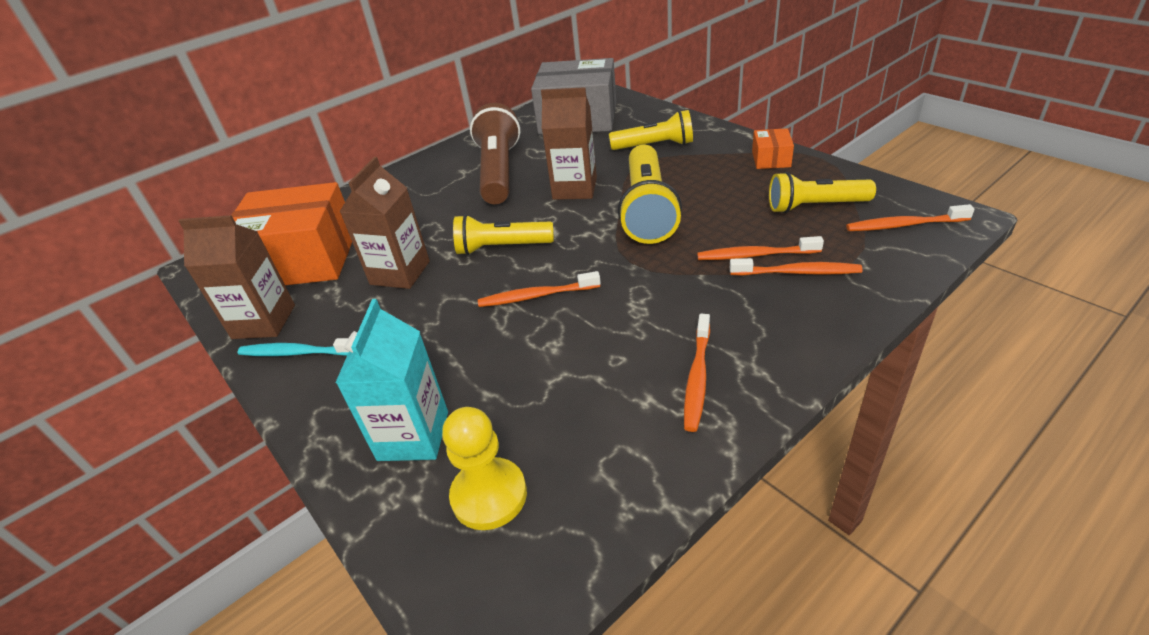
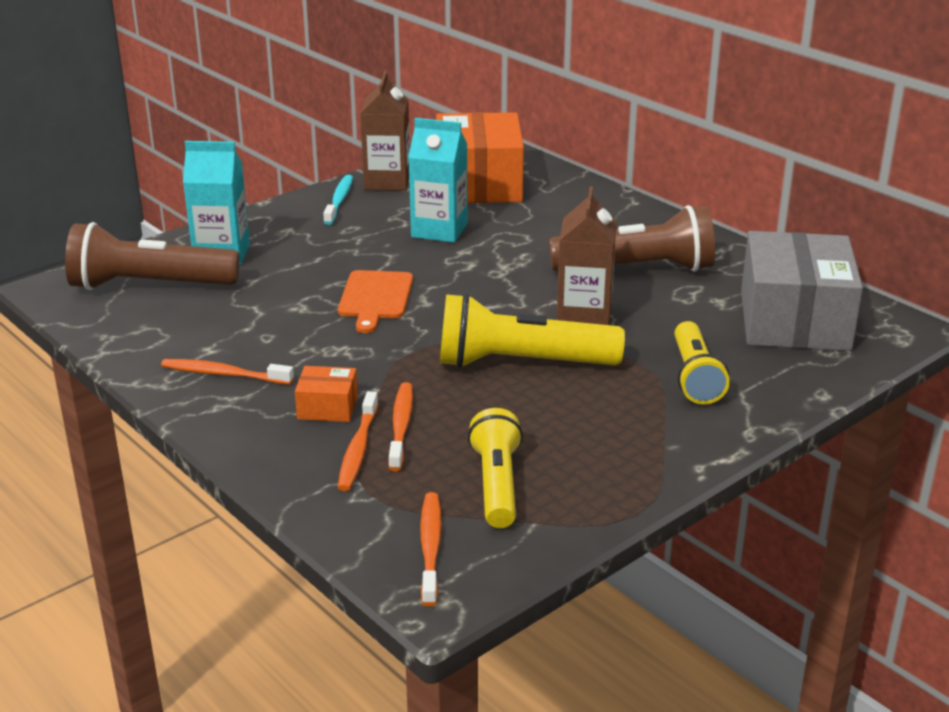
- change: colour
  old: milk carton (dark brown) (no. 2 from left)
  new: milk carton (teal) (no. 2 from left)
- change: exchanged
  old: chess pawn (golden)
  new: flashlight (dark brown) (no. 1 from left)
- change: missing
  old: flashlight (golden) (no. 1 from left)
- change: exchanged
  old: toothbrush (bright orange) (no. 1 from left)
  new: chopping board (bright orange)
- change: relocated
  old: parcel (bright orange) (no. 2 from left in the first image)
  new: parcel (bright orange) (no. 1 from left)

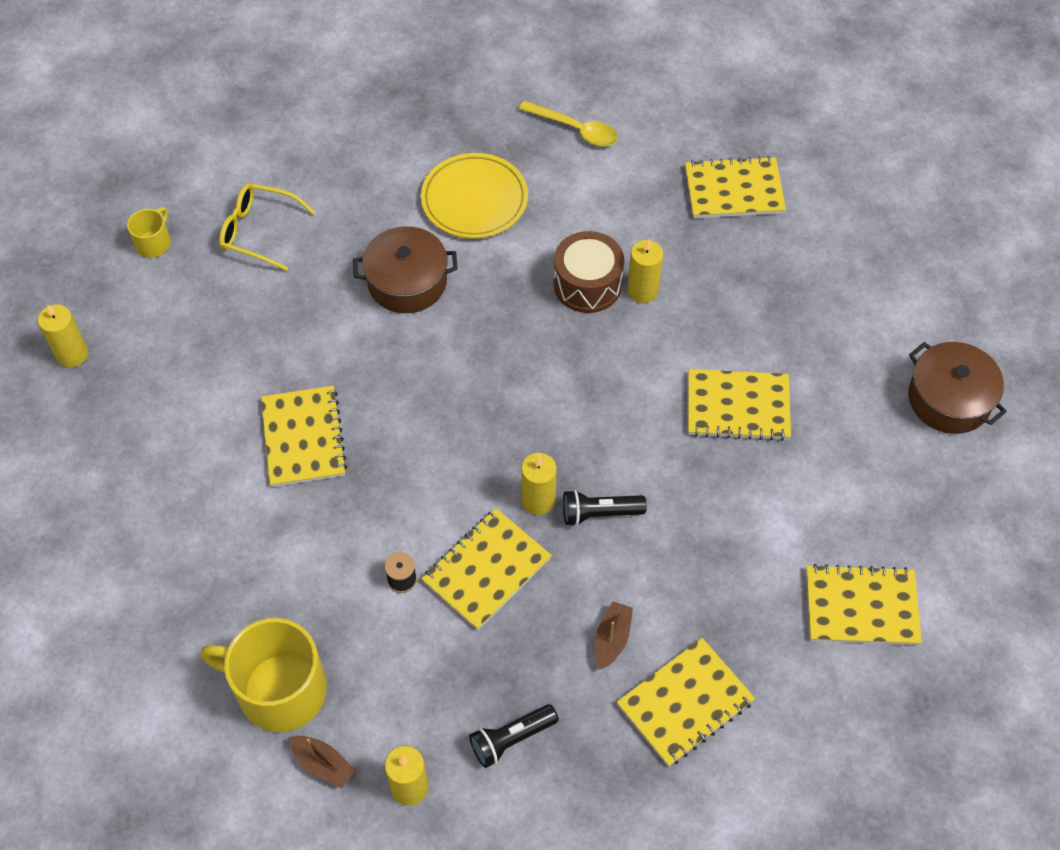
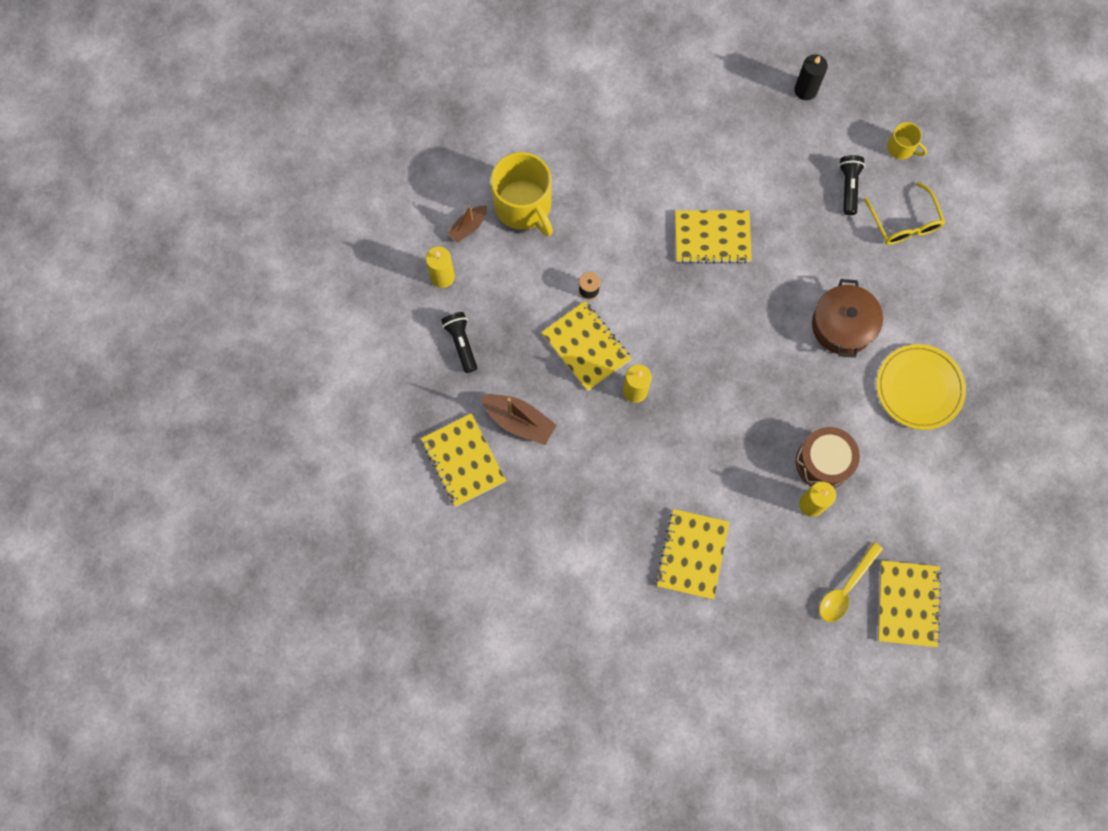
- change: colour
  old: wax candle (golden) (no. 1 from left)
  new: wax candle (black)
- change: spun
  old: coffee mug (golden) (no. 2 from left in the first image)
  degrees: 120
- change: spun
  old: spectacles (golden)
  degrees: 135
- change: relocated
  old: spoon (golden)
- change: relocated
  old: flashlight (black) (no. 2 from left)
- change: size
  old: toy boat (dark brown) (no. 2 from left)
  factor: 1.56
- change: missing
  old: exercise book (golden) (no. 6 from left)
- change: missing
  old: pot (dark brown) (no. 2 from left)

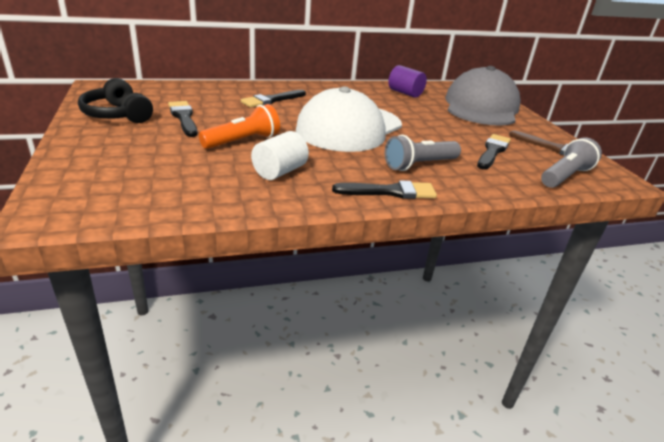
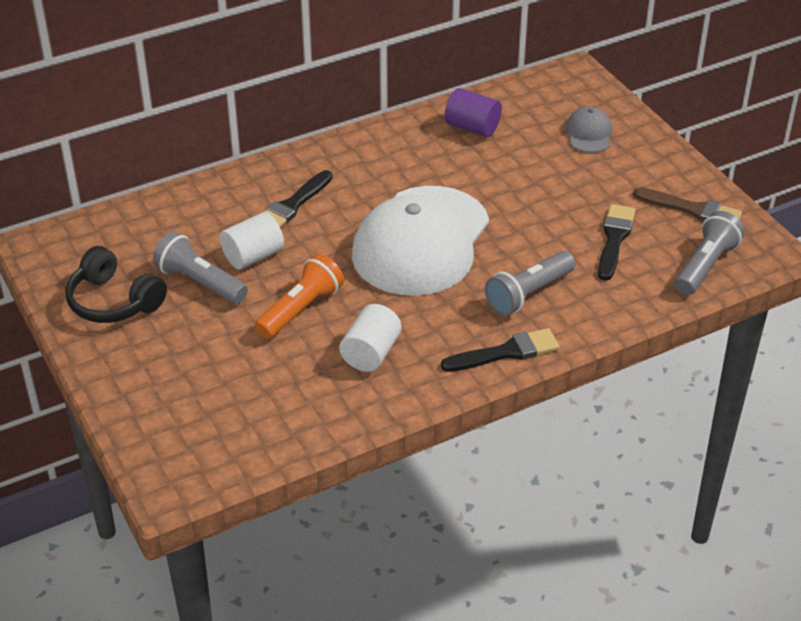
- change: exchanged
  old: paintbrush (black) (no. 1 from left)
  new: flashlight (ash-grey) (no. 1 from left)
- change: size
  old: baseball cap (ash-grey)
  factor: 0.42
- change: appeared
  new: solid cylinder (pure white) (no. 1 from left)

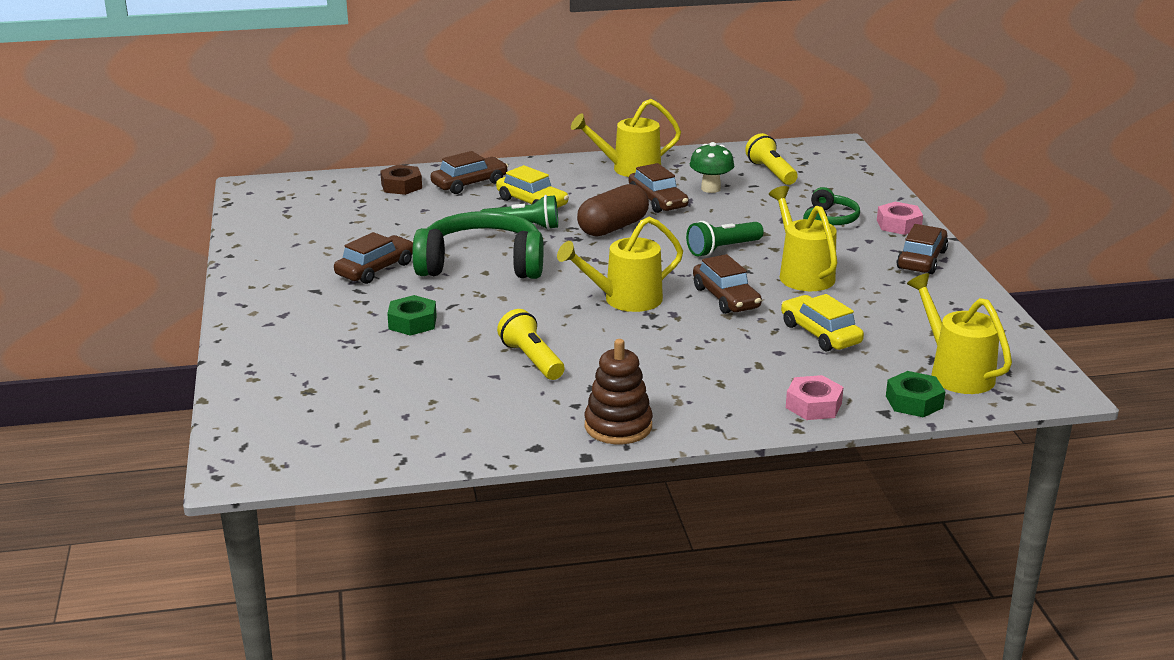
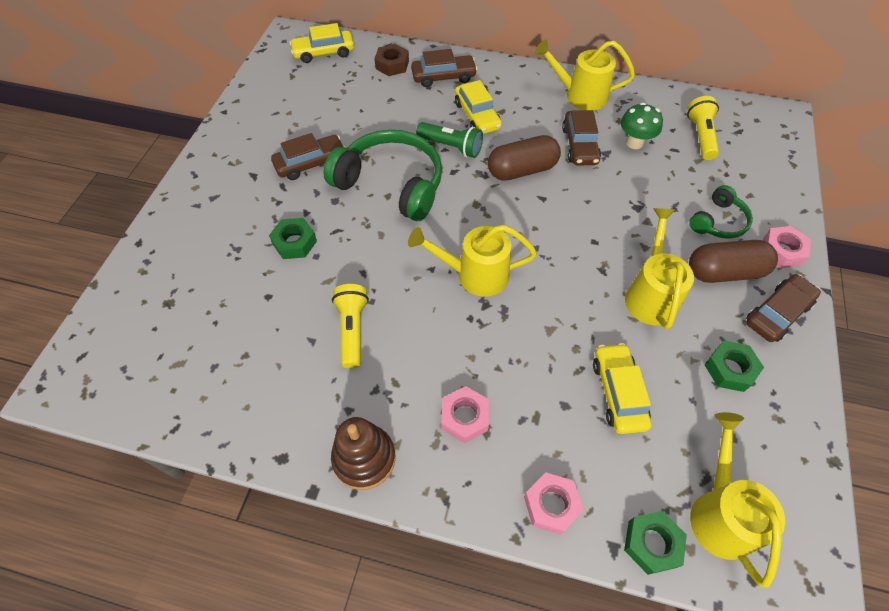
- change: missing
  old: flashlight (green) (no. 2 from left)
- change: missing
  old: car (dark brown) (no. 4 from left)
- change: appeared
  new: car (golden) (no. 1 from left)
- change: appeared
  new: hexagon nut (pink) (no. 1 from left)
- change: appeared
  new: capsule (dark brown) (no. 2 from left)
- change: appeared
  new: hexagon nut (green) (no. 3 from left)

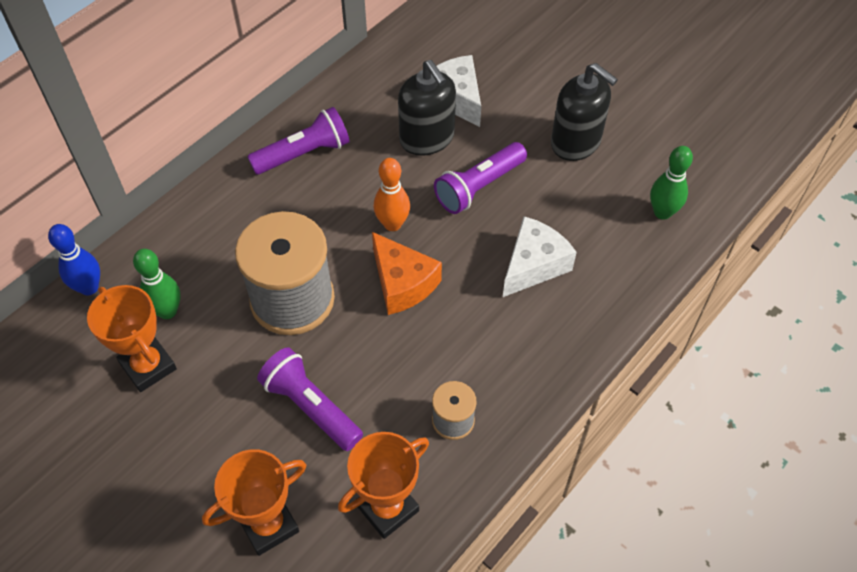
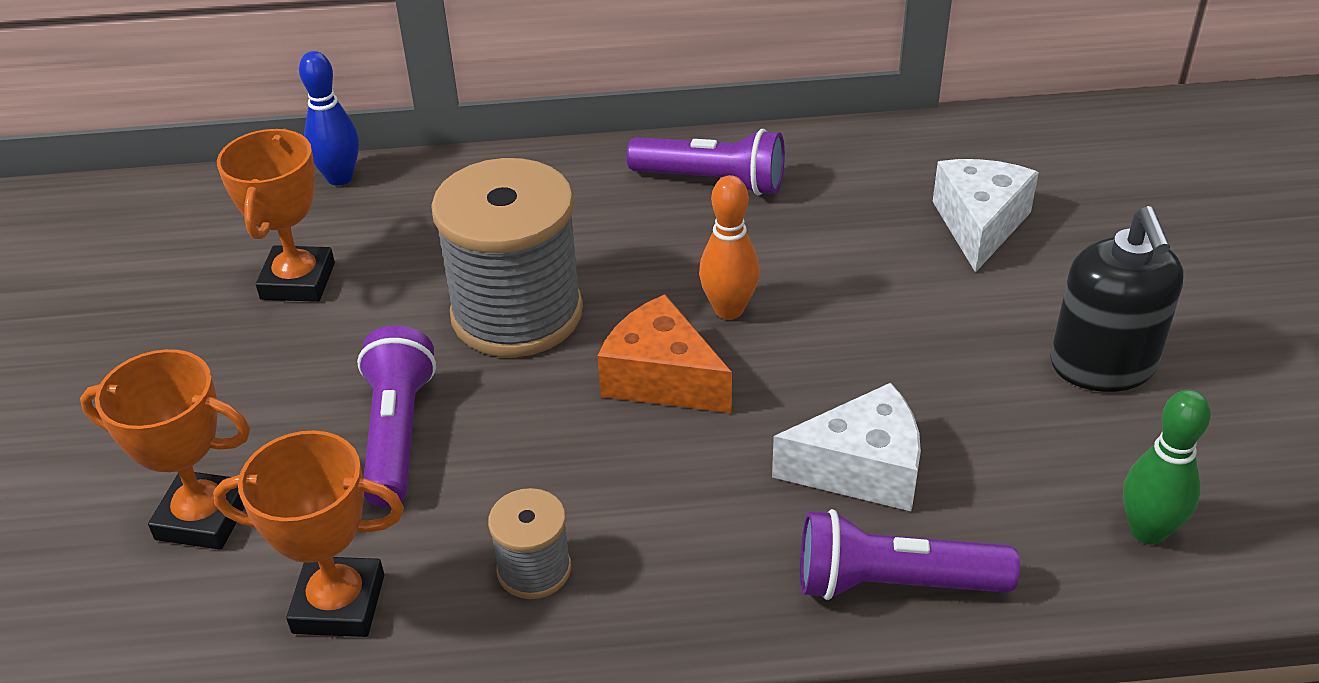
- change: missing
  old: tenpin (green) (no. 1 from left)
- change: spun
  old: cheese wedge (bright orange)
  degrees: 120
- change: missing
  old: pump bottle (black) (no. 1 from left)
- change: relocated
  old: flashlight (purple) (no. 3 from left)

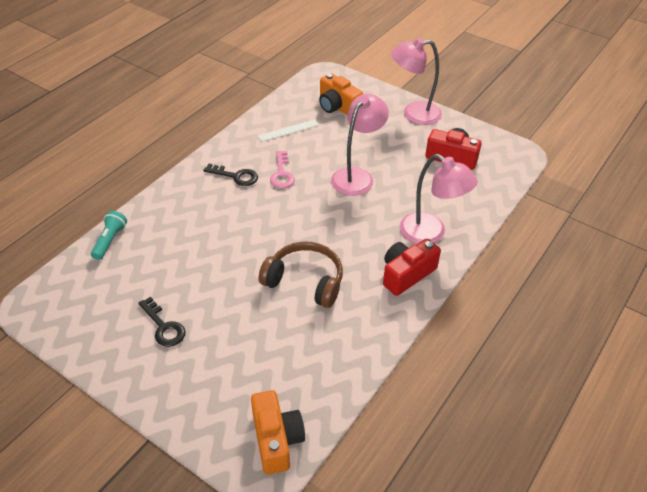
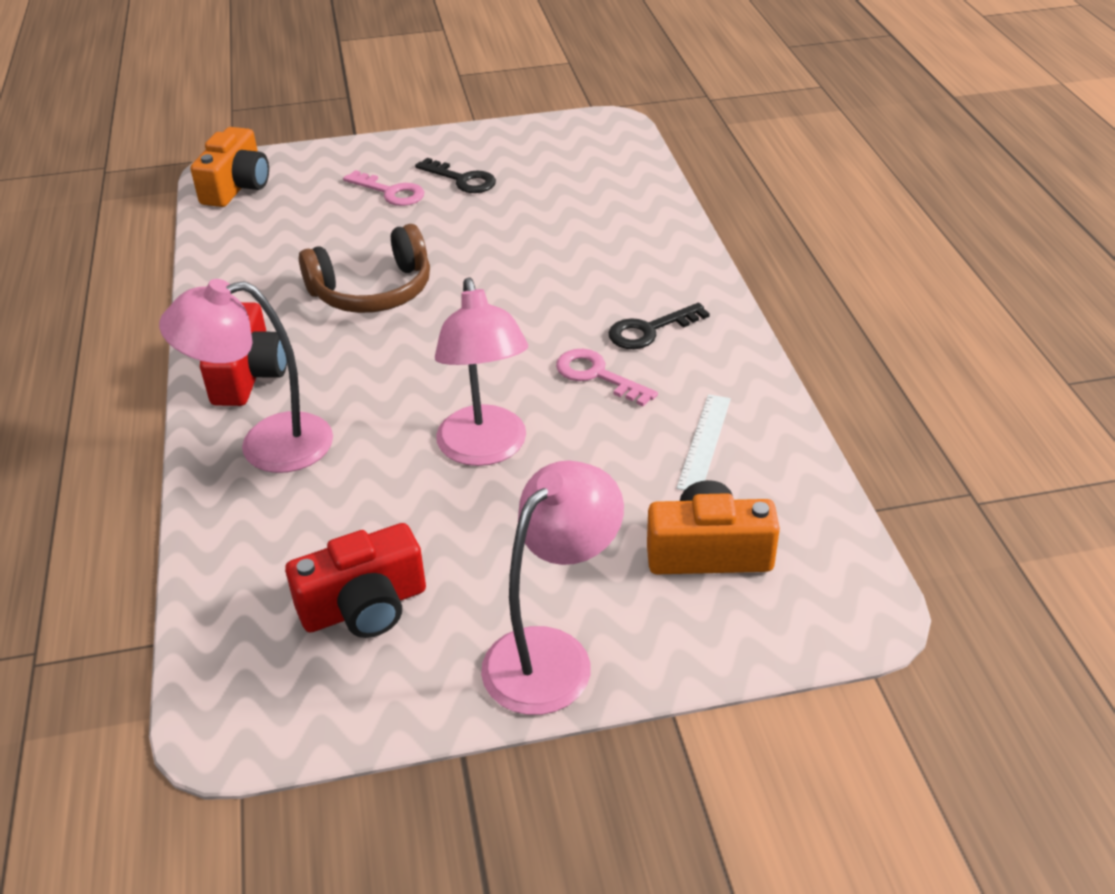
- change: missing
  old: flashlight (teal)
- change: spun
  old: door key (black) (no. 1 from left)
  degrees: -150
- change: spun
  old: compact camera (bright orange) (no. 1 from left)
  degrees: -105
- change: appeared
  new: door key (pink) (no. 1 from left)

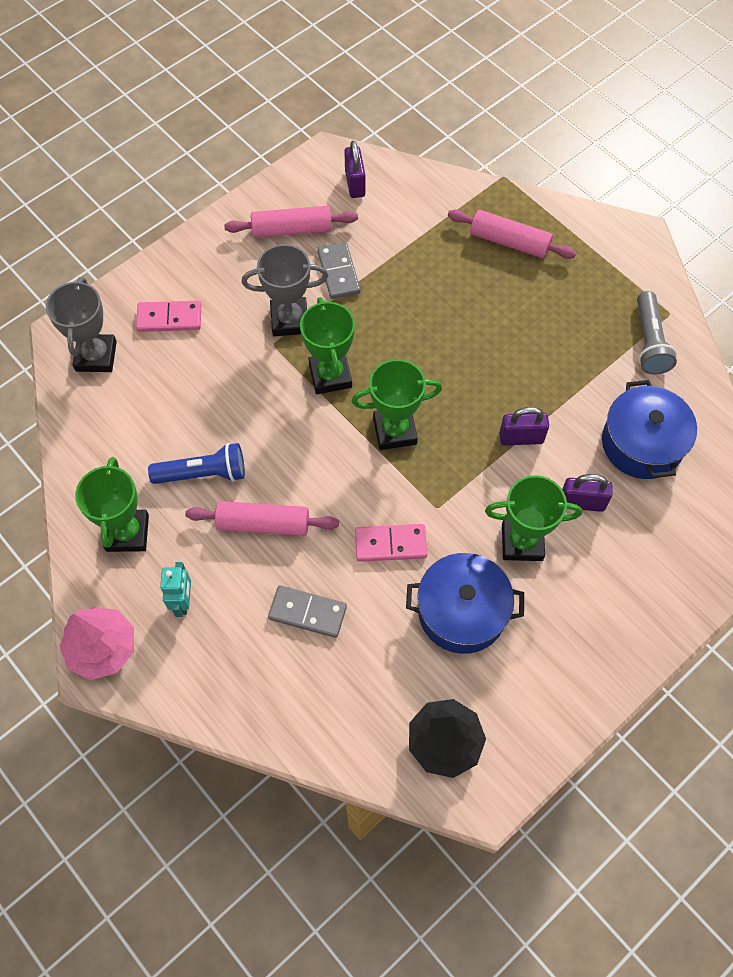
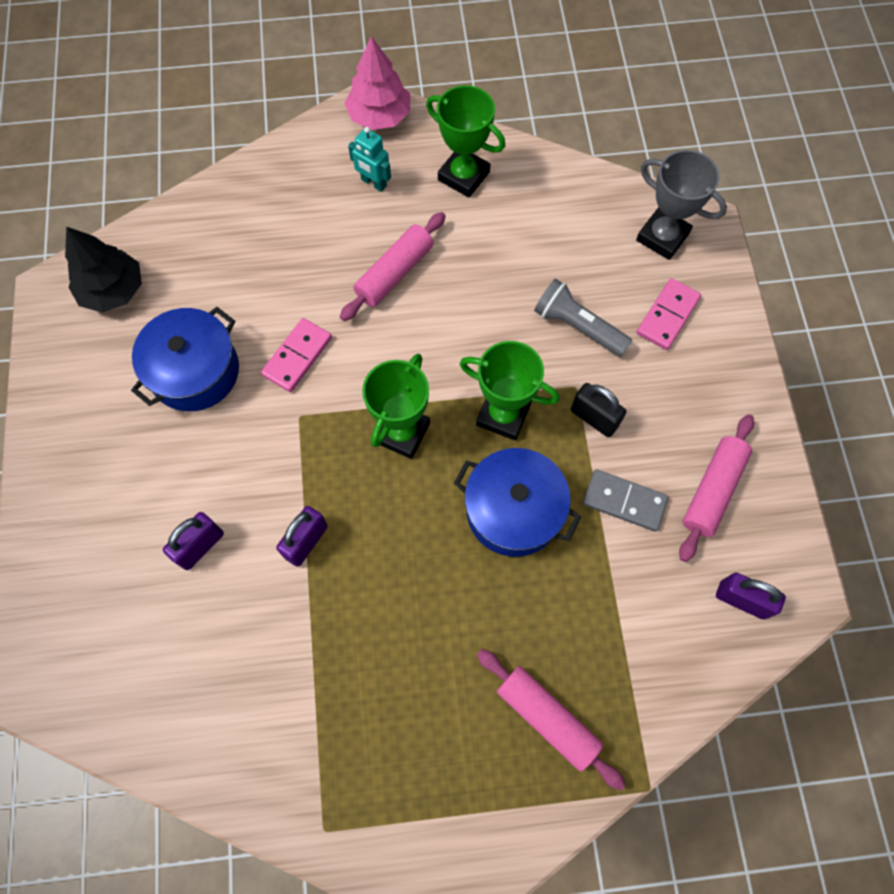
- change: missing
  old: flashlight (blue)
- change: exchanged
  old: award cup (ash-grey) (no. 2 from left)
  new: padlock (black)
- change: missing
  old: domino piece (ash-grey) (no. 1 from left)
- change: spun
  old: dough roller (pink) (no. 3 from left in the first image)
  degrees: 75
- change: missing
  old: award cup (green) (no. 4 from left)
- change: relocated
  old: pot (blue) (no. 2 from left)
- change: relocated
  old: flashlight (ash-grey)

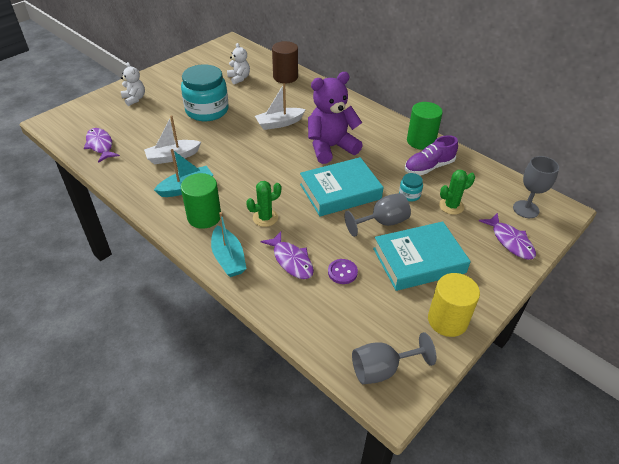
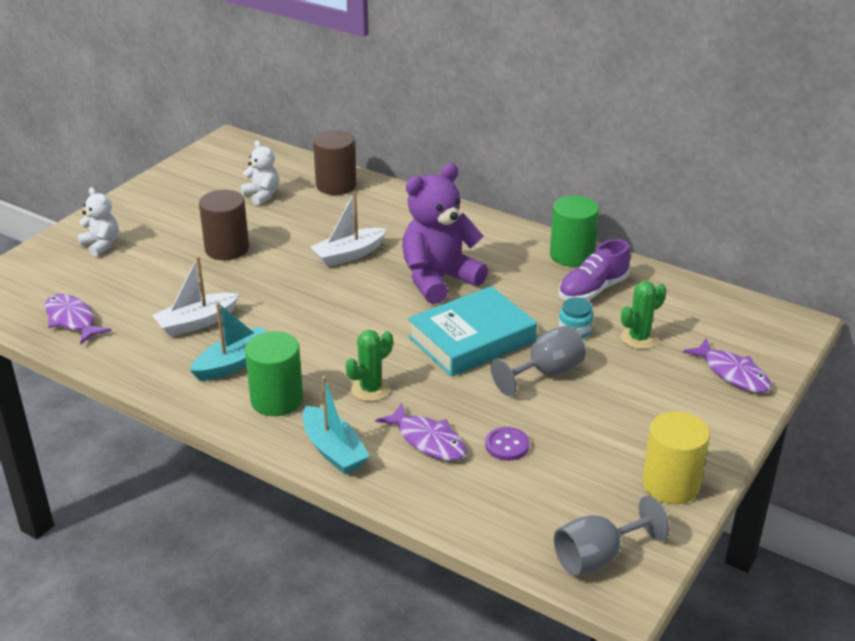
- change: exchanged
  old: jam jar (teal) (no. 1 from left)
  new: solid cylinder (dark brown) (no. 1 from left)
- change: missing
  old: hardcover (teal) (no. 2 from left)
- change: missing
  old: goblet (ash-grey) (no. 3 from left)

